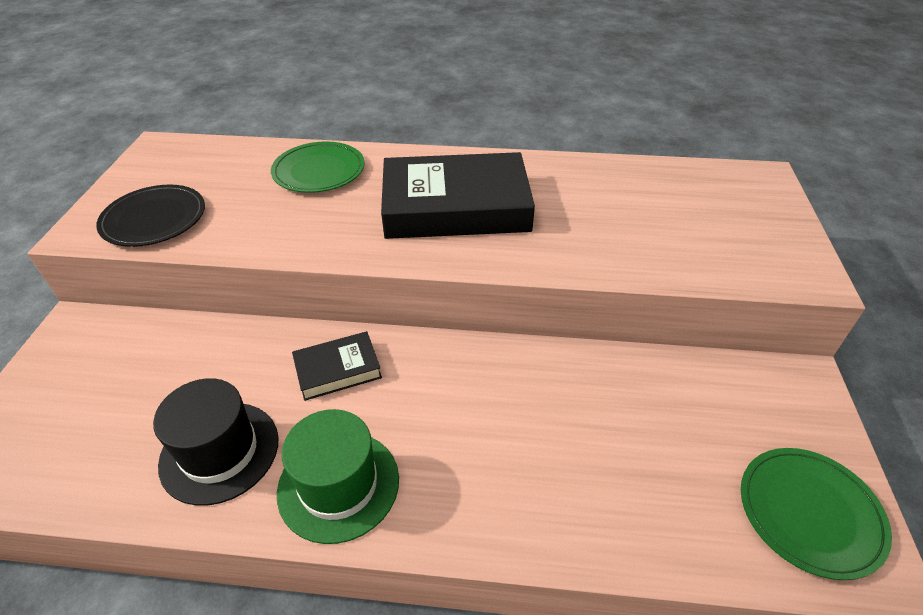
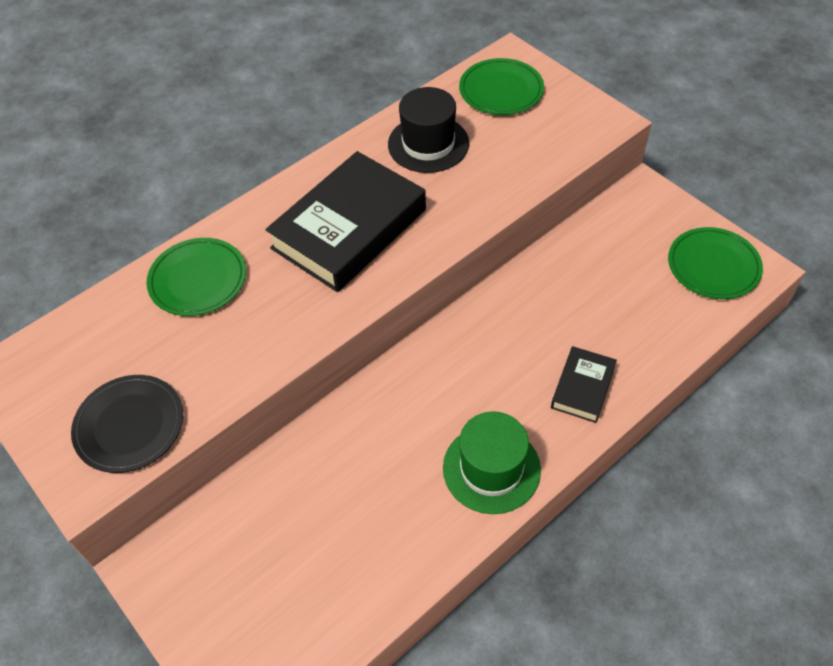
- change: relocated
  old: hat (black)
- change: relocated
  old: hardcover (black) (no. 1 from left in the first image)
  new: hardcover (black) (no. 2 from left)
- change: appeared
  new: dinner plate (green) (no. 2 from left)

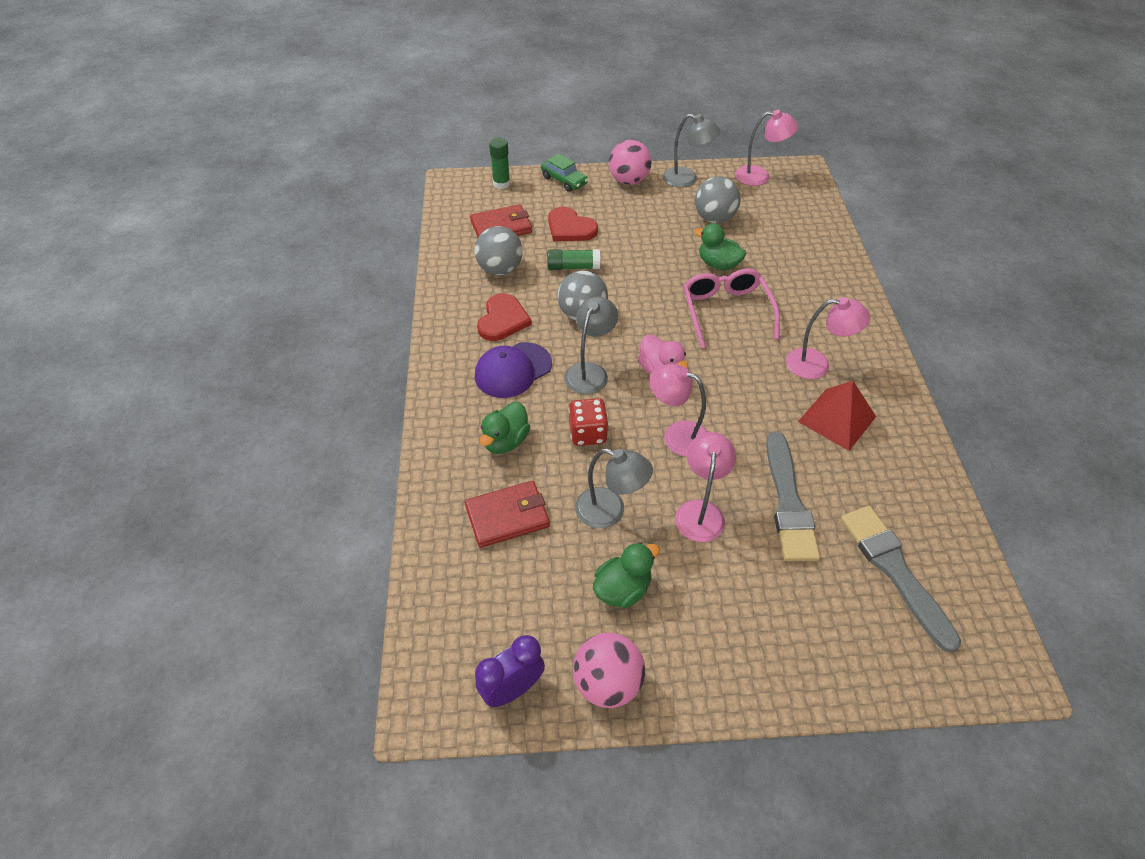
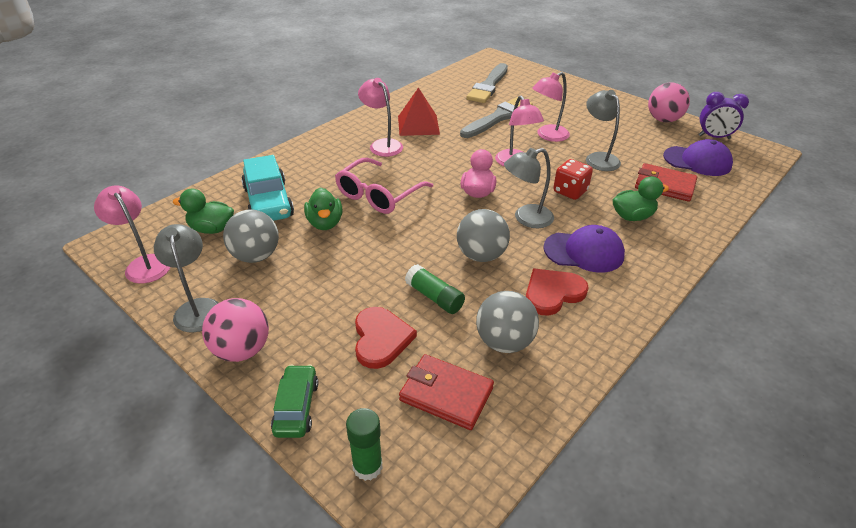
- change: relocated
  old: rubber duck (green) (no. 2 from left in the first image)
  new: rubber duck (green) (no. 1 from left)
- change: appeared
  new: car (teal)
- change: appeared
  new: baseball cap (purple) (no. 2 from left)

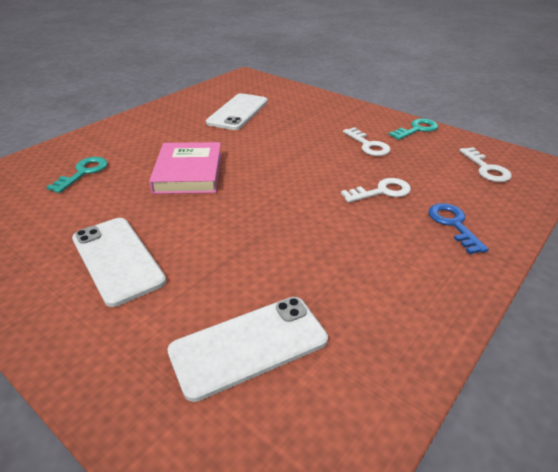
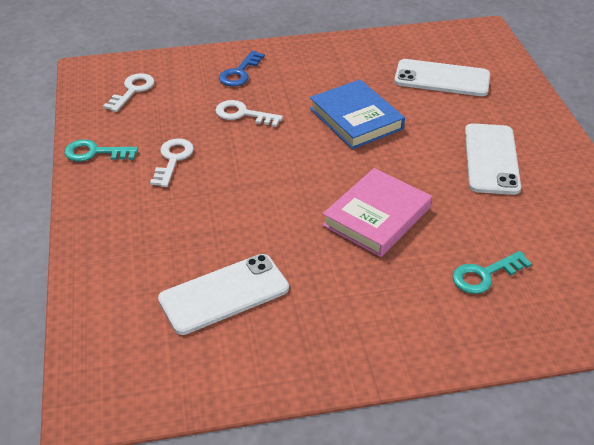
- change: appeared
  new: hardcover (blue)

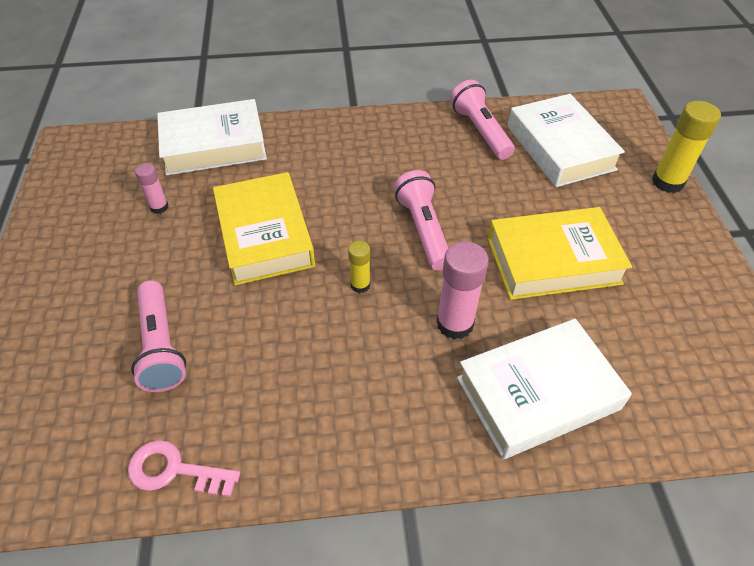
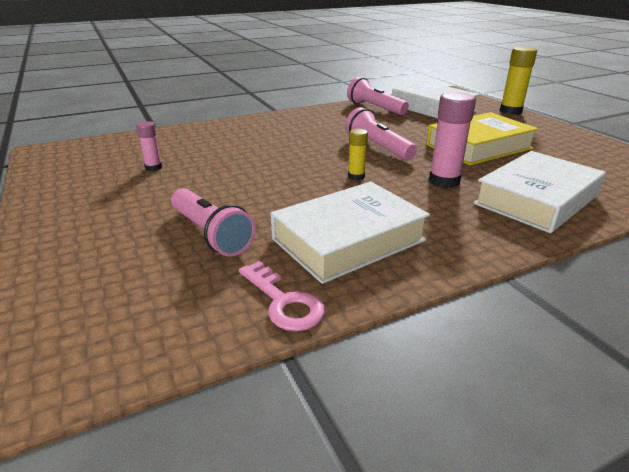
- change: spun
  old: door key (pink)
  degrees: -120
- change: relocated
  old: hardcover (pure white) (no. 1 from left)
- change: missing
  old: hardcover (golden) (no. 1 from left)

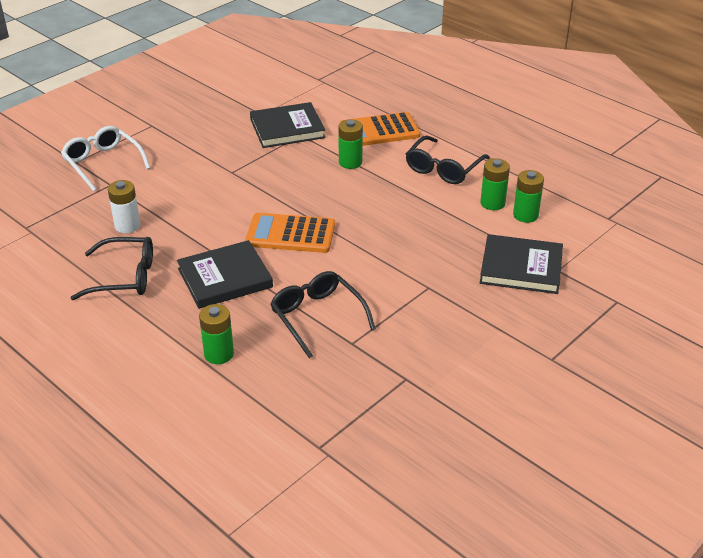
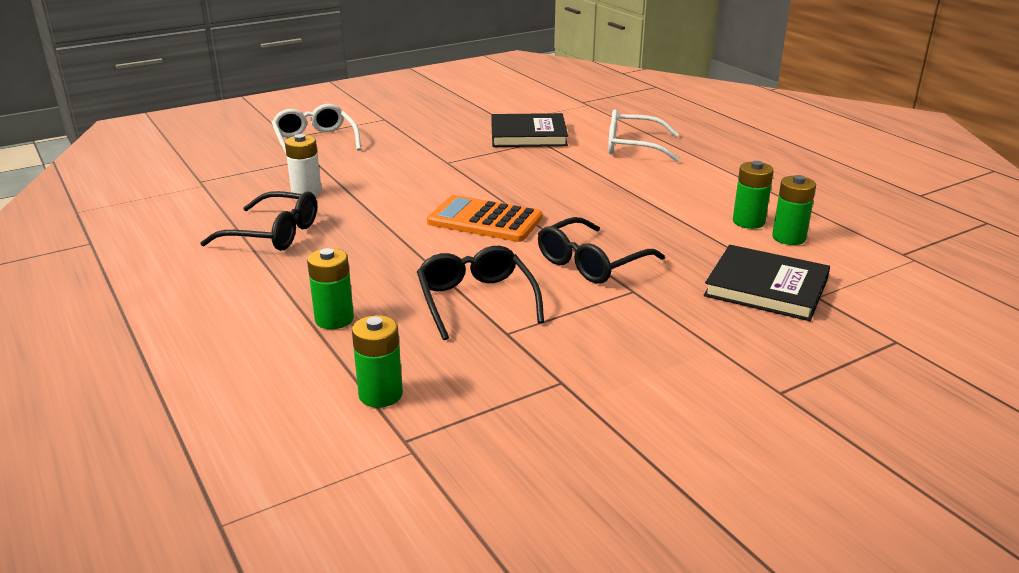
- change: missing
  old: hardcover (black) (no. 1 from left)
- change: relocated
  old: battery (green) (no. 2 from left)
- change: exchanged
  old: adding machine (bright orange) (no. 2 from left)
  new: spectacles (pure white) (no. 2 from left)
- change: relocated
  old: spectacles (black) (no. 3 from left)

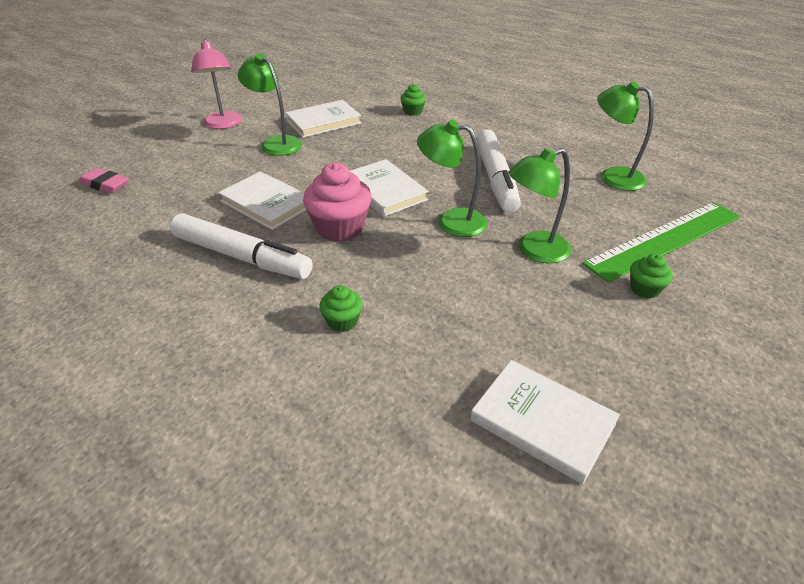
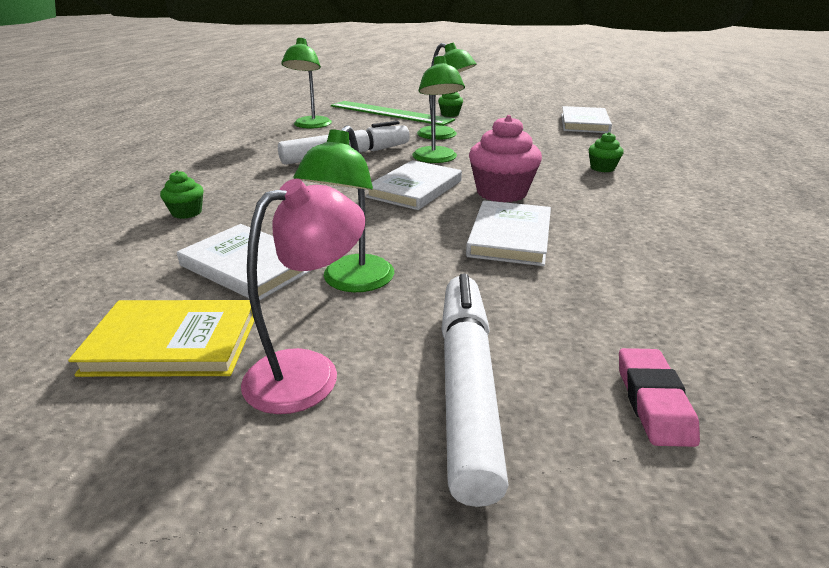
- change: relocated
  old: felt pen (pure white) (no. 1 from left in the first image)
  new: felt pen (pure white) (no. 2 from left)
- change: appeared
  new: hardcover (golden)

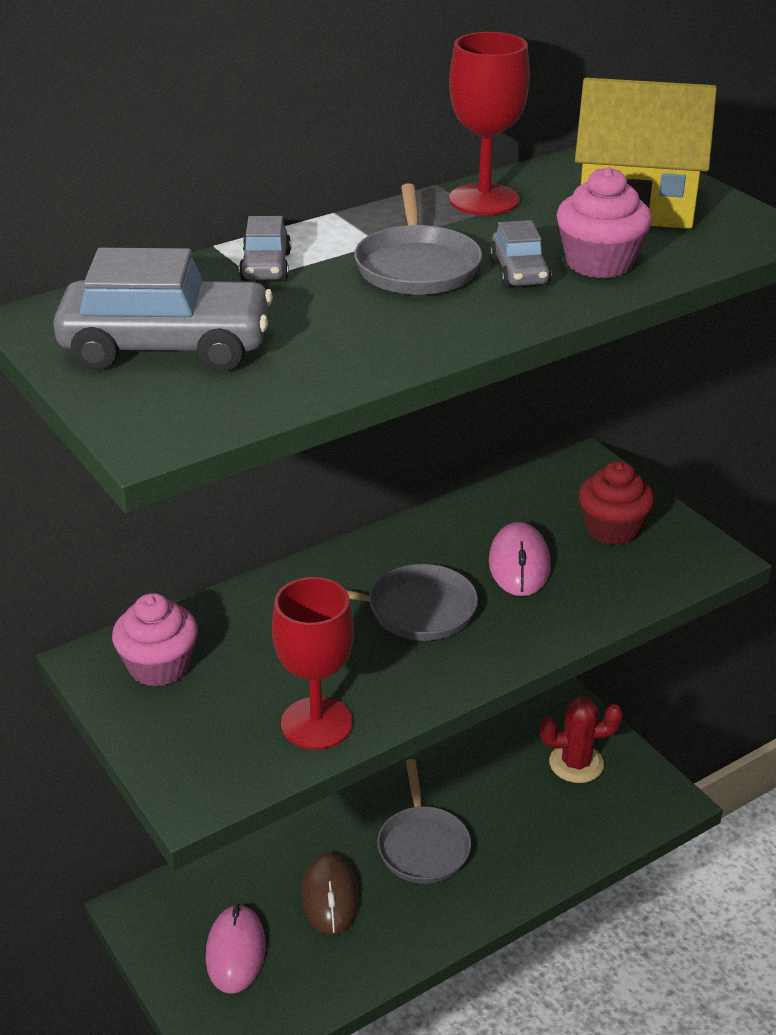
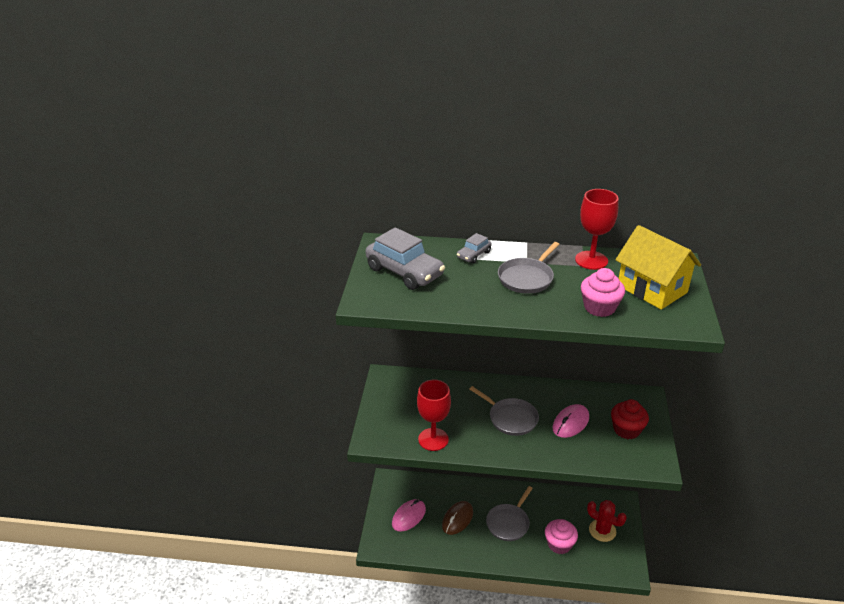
- change: relocated
  old: fairy cake (pink) (no. 1 from left)
- change: missing
  old: car (ash-grey) (no. 3 from left)

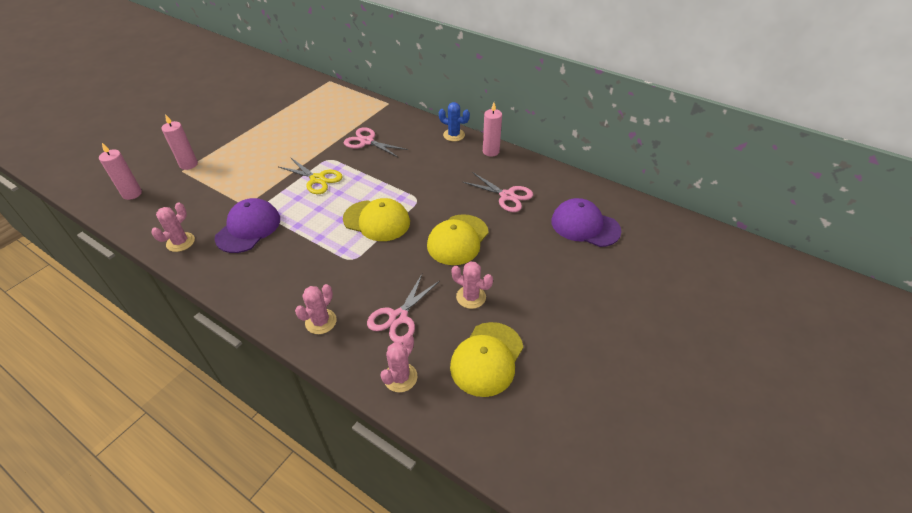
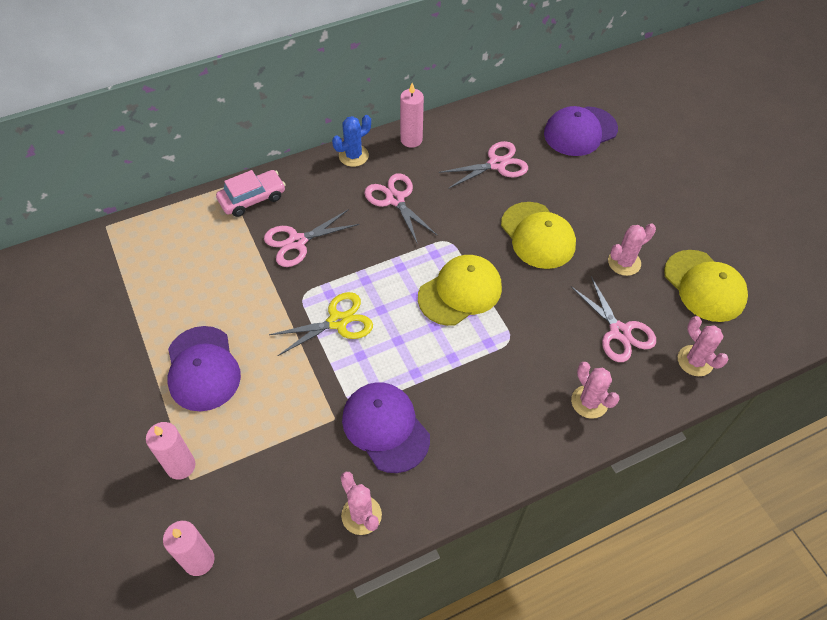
- change: appeared
  new: baseball cap (purple) (no. 1 from left)
- change: appeared
  new: car (pink)
- change: appeared
  new: shears (pink) (no. 2 from left)

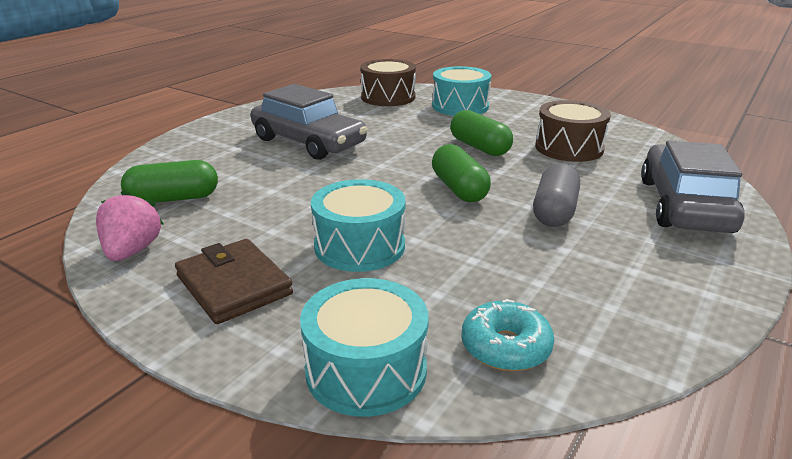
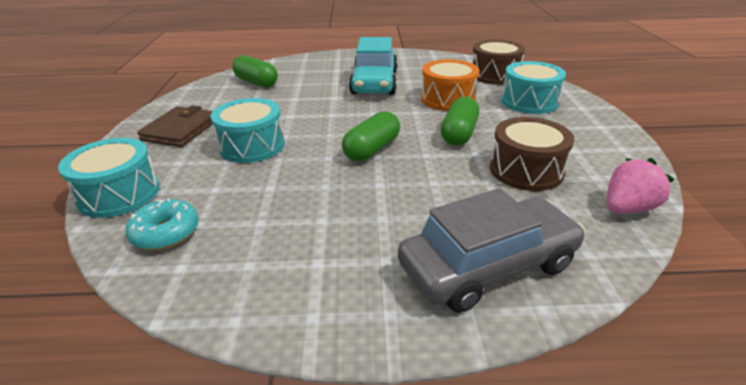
- change: relocated
  old: berry (pink)
- change: colour
  old: car (ash-grey) (no. 1 from left)
  new: car (teal)
- change: missing
  old: capsule (ash-grey)
- change: appeared
  new: snare drum (bright orange)

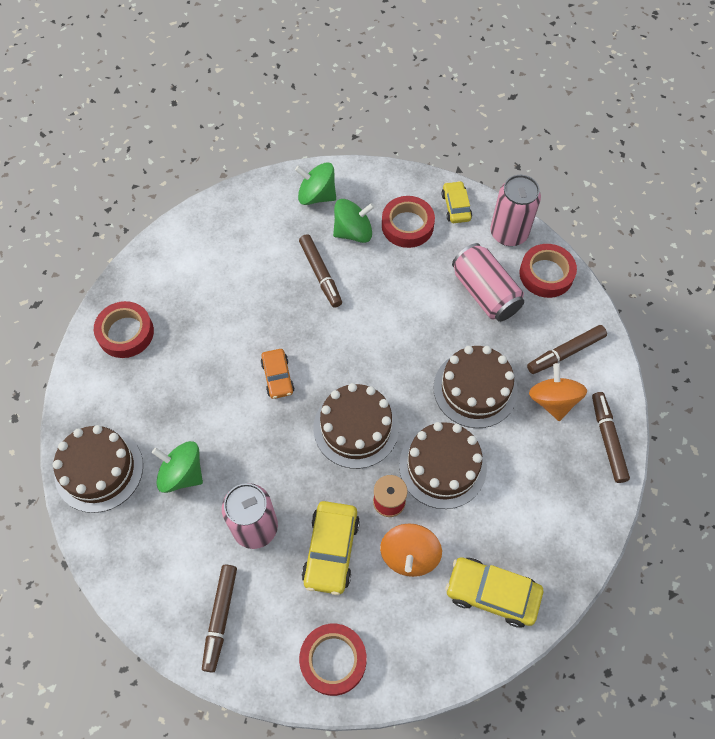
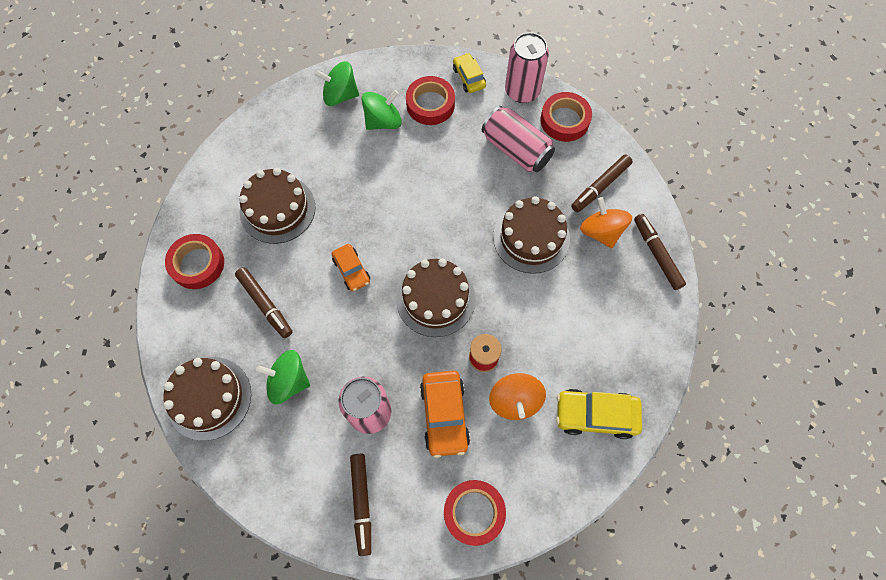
- change: relocated
  old: felt pen (dark brown) (no. 2 from left in the first image)
  new: felt pen (dark brown) (no. 1 from left)
- change: colour
  old: car (golden) (no. 1 from left)
  new: car (bright orange) (no. 2 from left)
- change: relocated
  old: cake (dark brown) (no. 3 from left in the first image)
  new: cake (dark brown) (no. 2 from left)

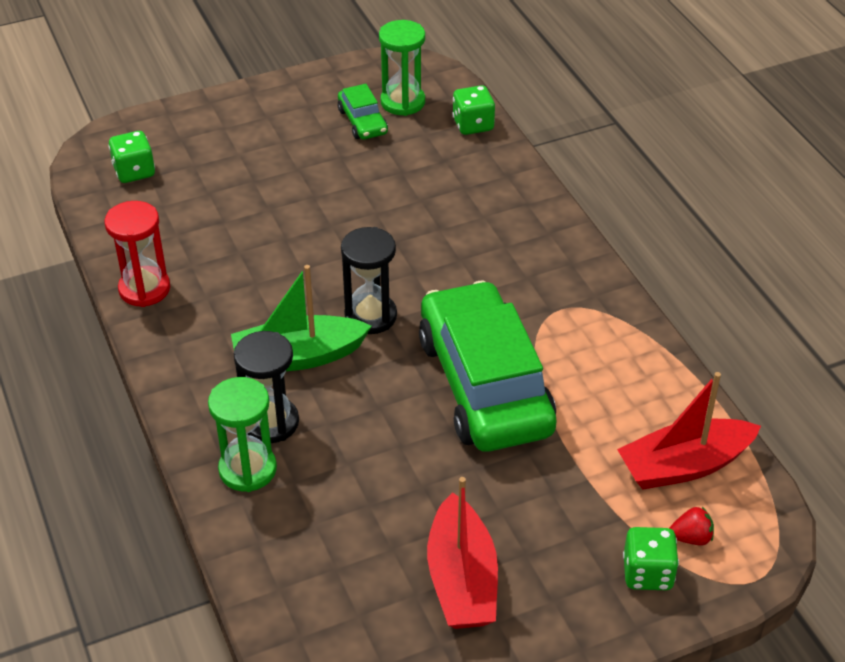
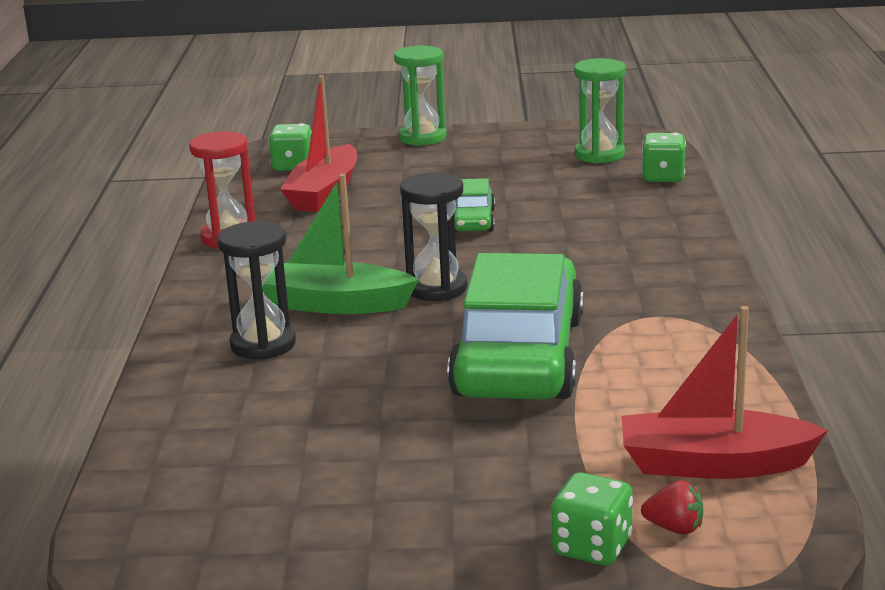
- change: relocated
  old: sand timer (green) (no. 1 from left)
- change: relocated
  old: car (green) (no. 1 from left)
- change: relocated
  old: toy boat (red) (no. 1 from left)

